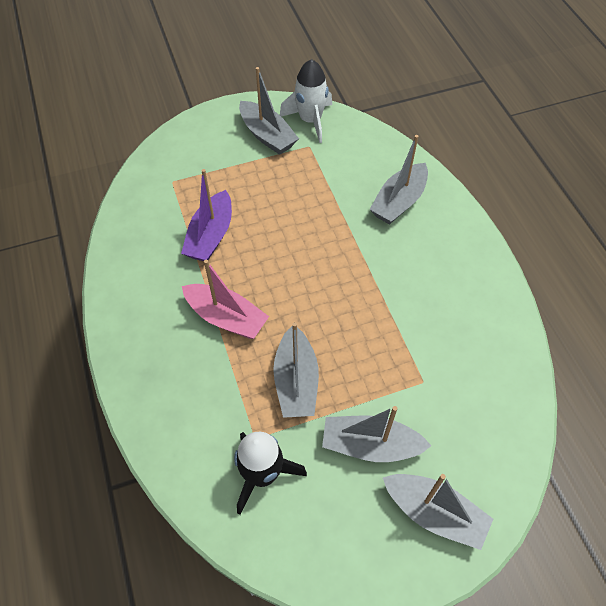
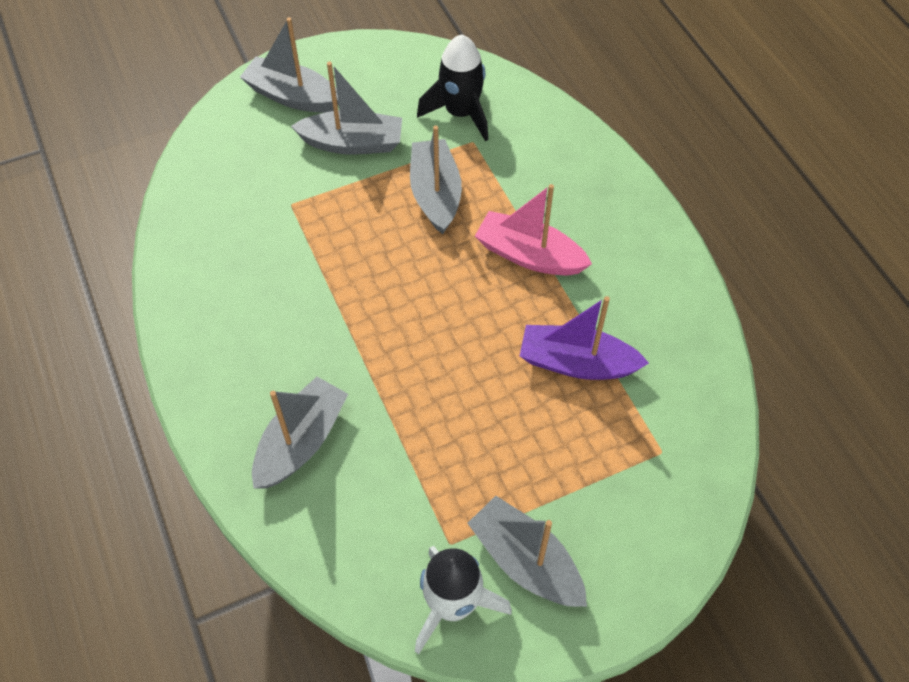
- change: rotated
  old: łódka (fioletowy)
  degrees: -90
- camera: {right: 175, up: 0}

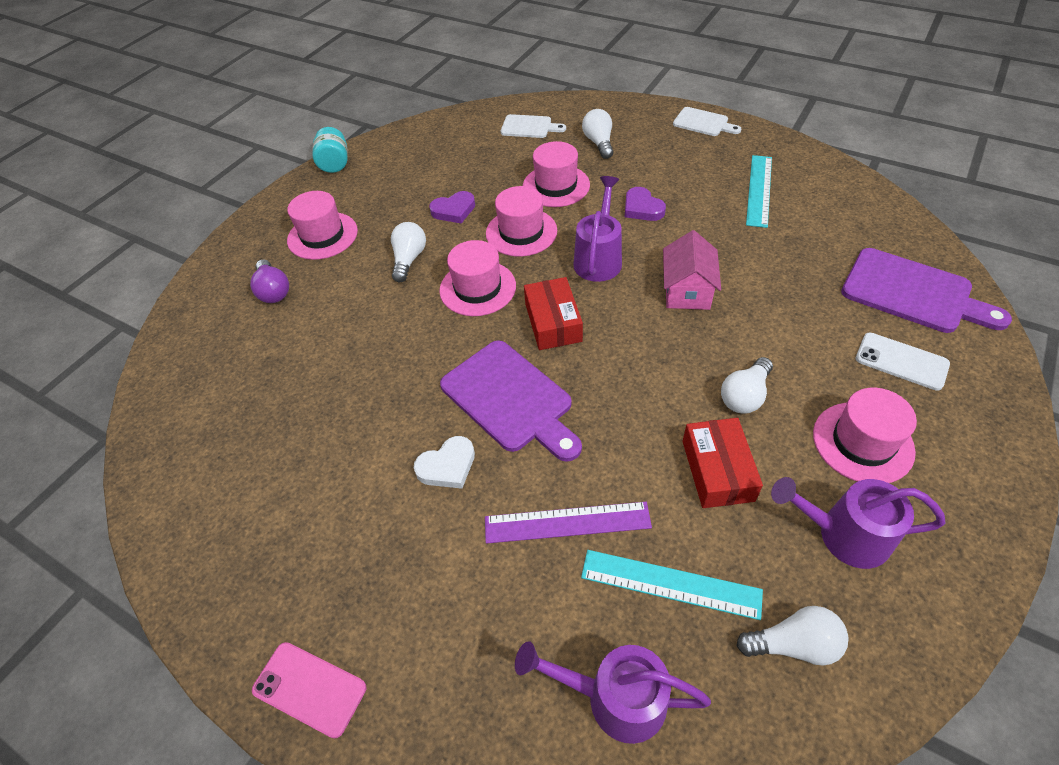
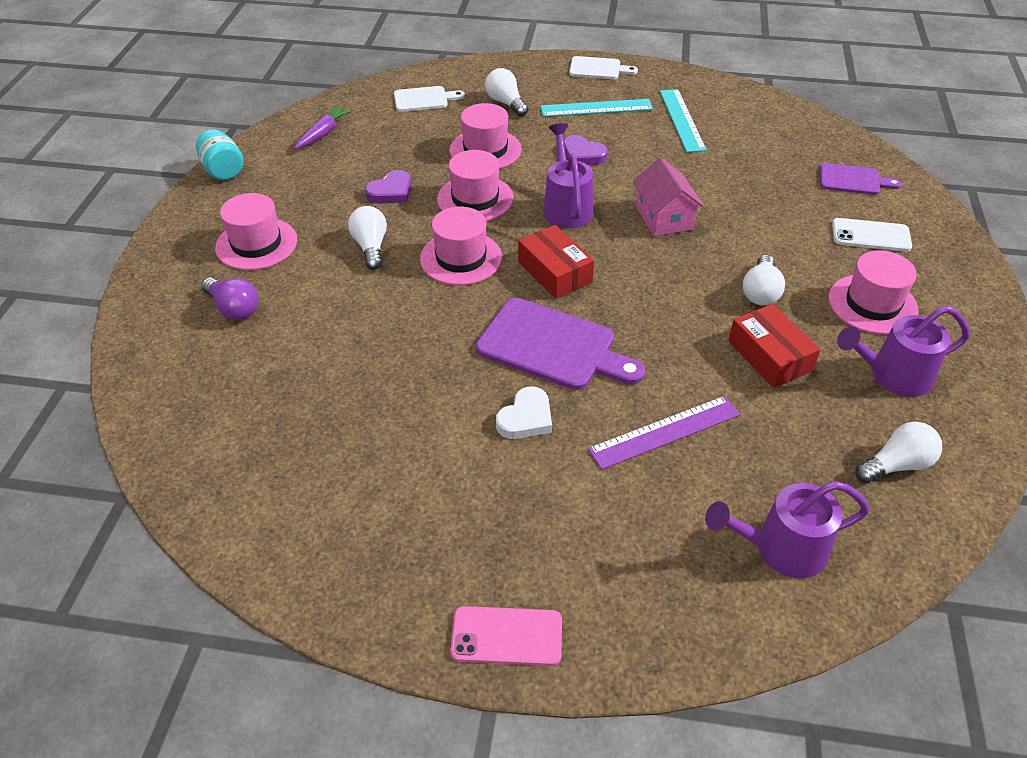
- change: shifted
  old: linijka (turkusowy) (no. 1 from left)
- change: scaled
  old: deska do krojenia (fioletowy) (no. 2 from left)
  factor: 0.57
- change: new
  new: marchewka (fioletowy)
- camera: {right: -25, up: -5}

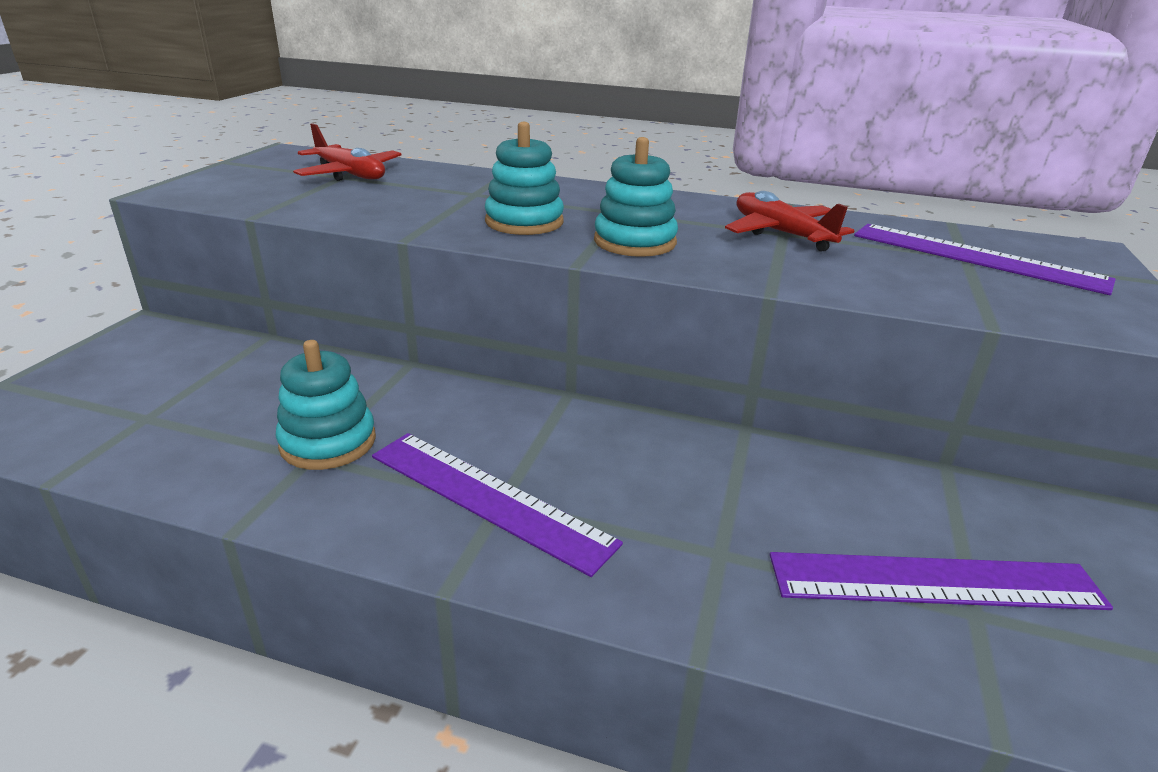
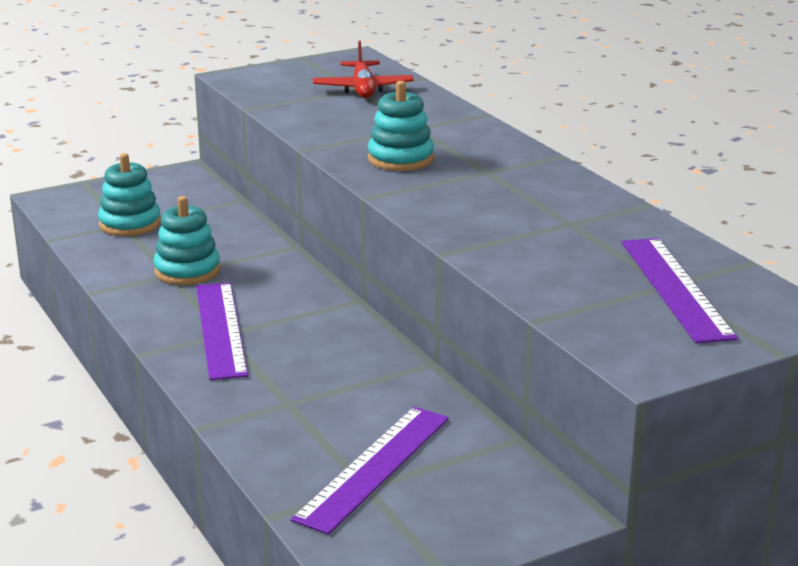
- change: shifted
  old: zabawka nakładanka (turkusowy) (no. 3 from left in the first image)
  new: zabawka nakładanka (turkusowy) (no. 1 from left)
- change: gone
  old: samolot (czerwony) (no. 2 from left)
- change: rotated
  old: linijka (fioletowy) (no. 2 from left)
  degrees: 75
- camera: {right: 45, up: -5}

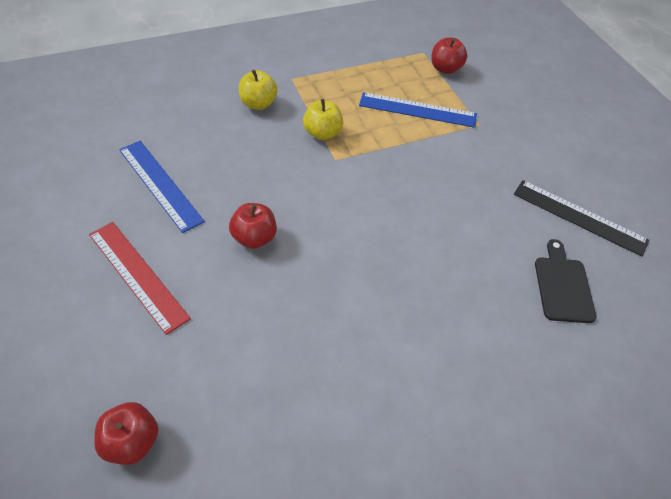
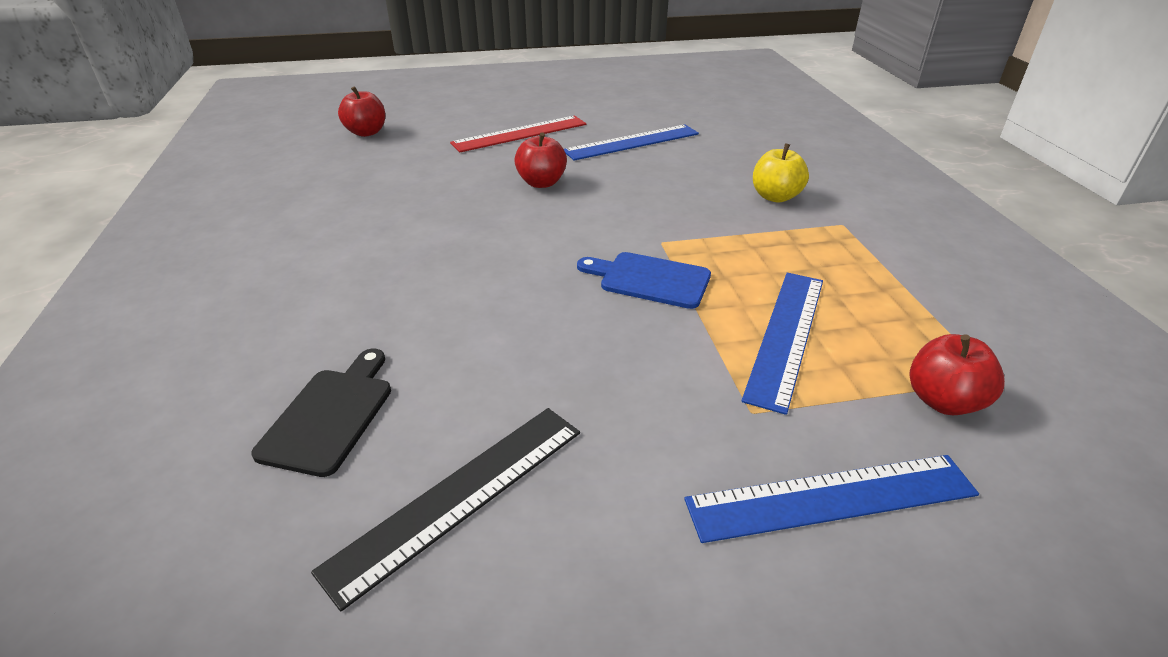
- change: gone
  old: jabłko (żółty) (no. 2 from left)
- change: rotated
  old: deska do krojenia (czarny)
  degrees: -90
- change: new
  new: deska do krojenia (niebieski)
- change: new
  new: linijka (niebieski) (no. 3 from left)
- camera: {right: 105, up: -15}

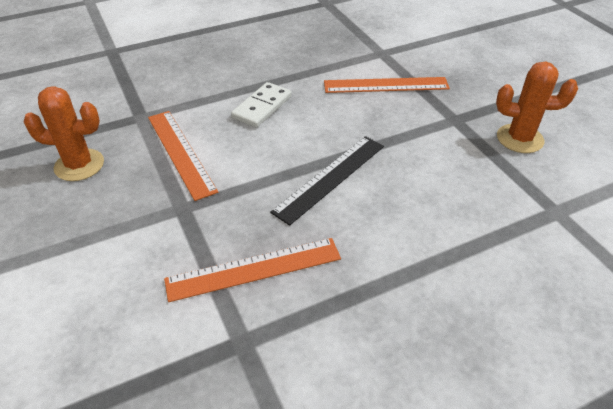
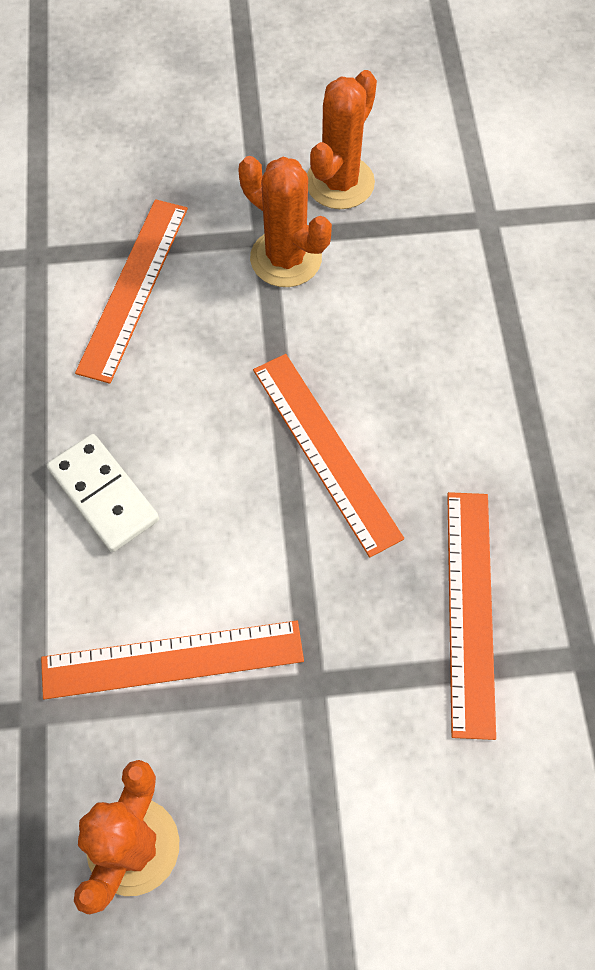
- change: repainted
  old: linijka (czarny)
  new: linijka (pomarańczowy) (no. 3 from left)
- change: new
  new: kaktus (pomarańczowy) (no. 2 from left)
- camera: {right: -70, up: 20}

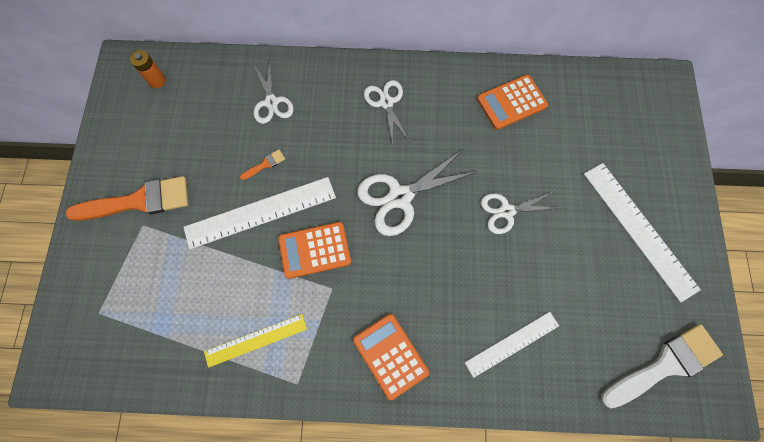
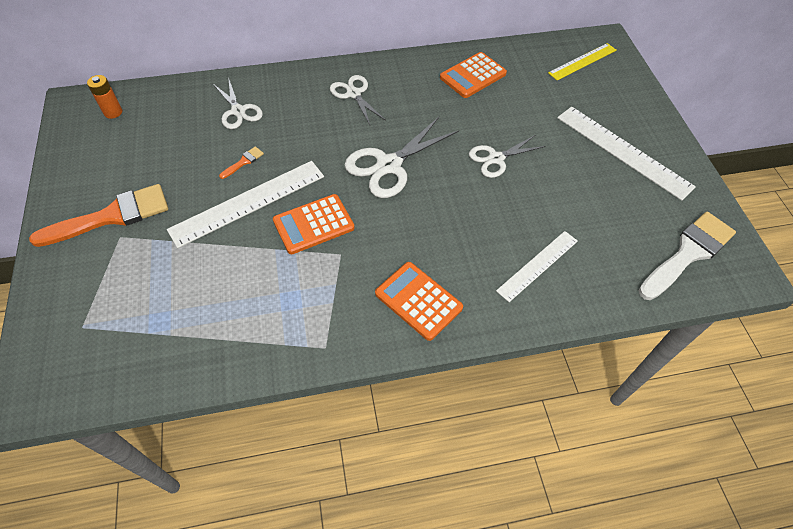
- change: shifted
  old: linijka (żółty)
- camera: {right: -15, up: -15}

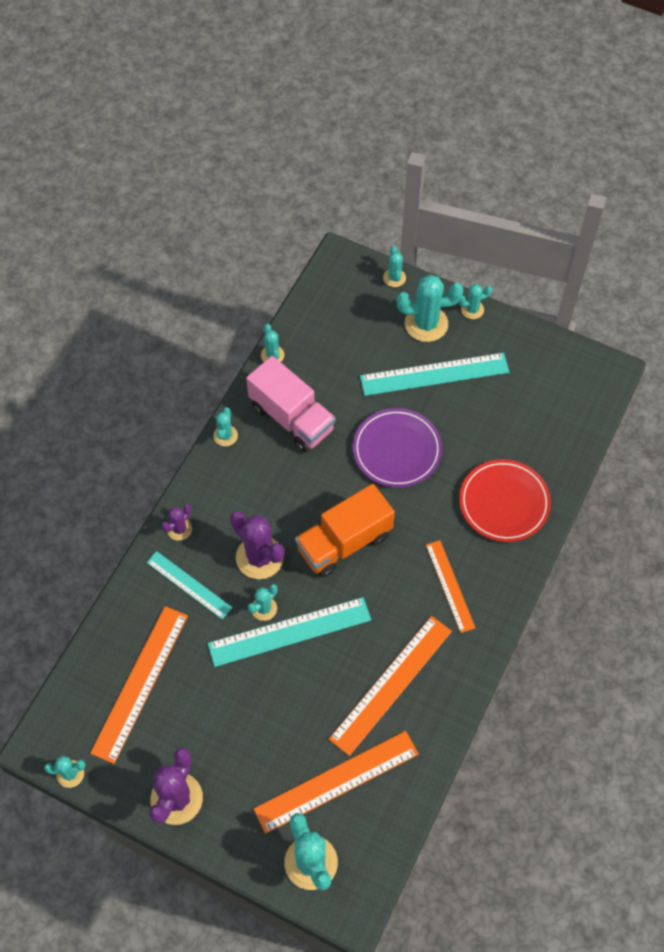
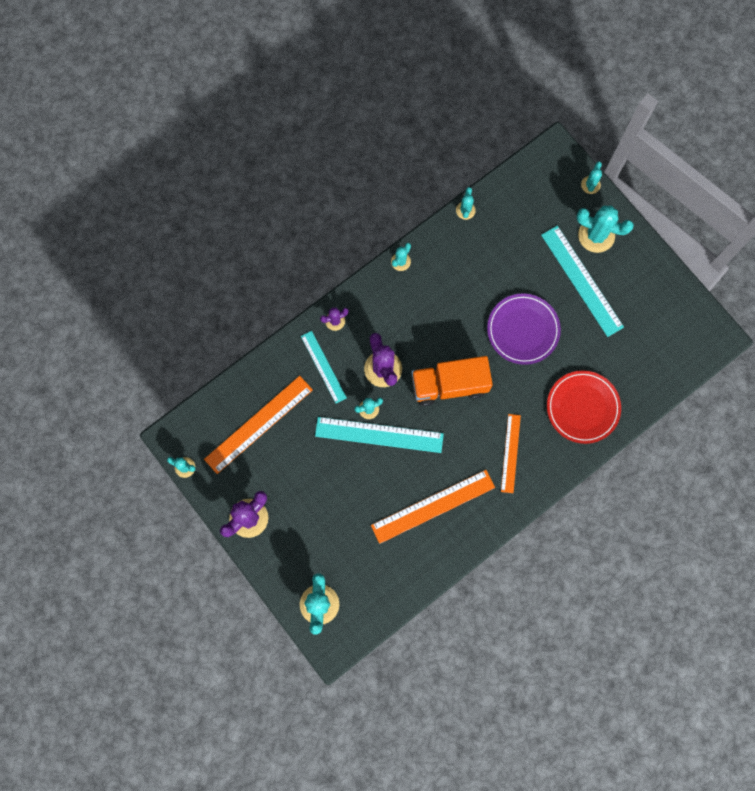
- change: gone
  old: ciężarówka (różowy)
- change: gone
  old: linijka (pomarańczowy) (no. 2 from left)
- change: rotated
  old: linijka (turkusowy) (no. 3 from left)
  degrees: 45
- change: gone
  old: kaktus (turkusowy) (no. 8 from left)
- camera: {right: 25, up: 15}

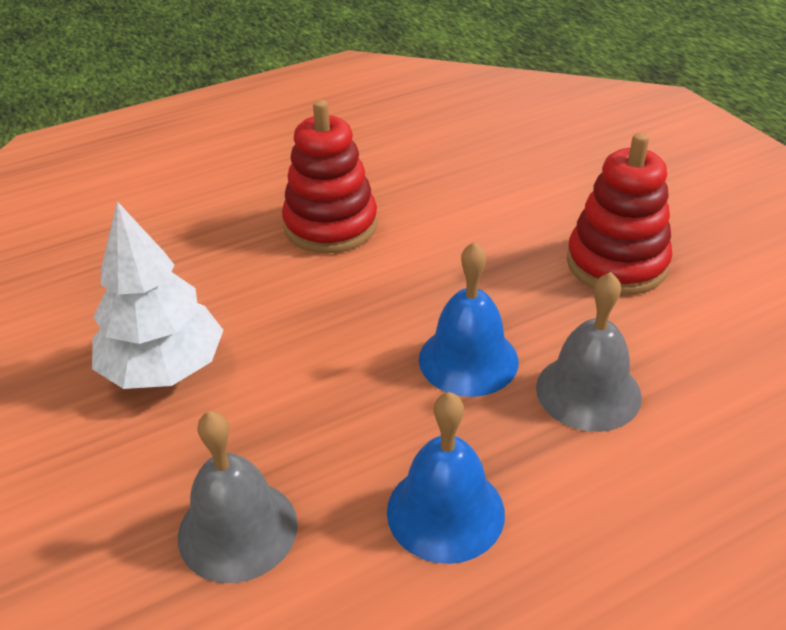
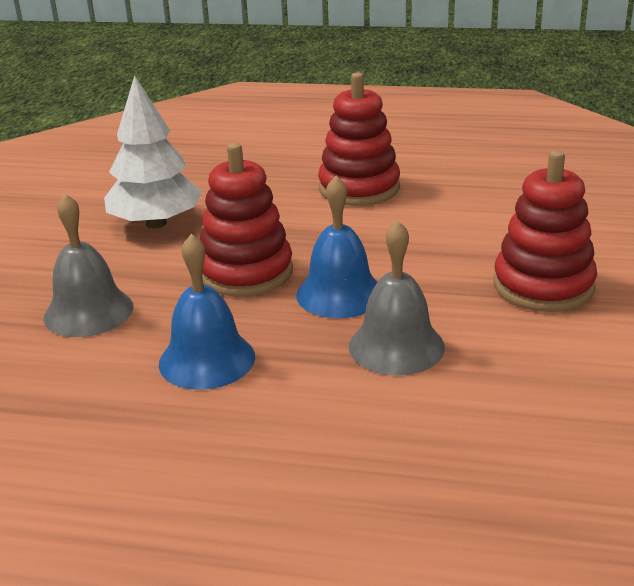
- change: new
  new: zabawka nakładanka (czerwony) (no. 1 from left)
- camera: {right: 40, up: -10}

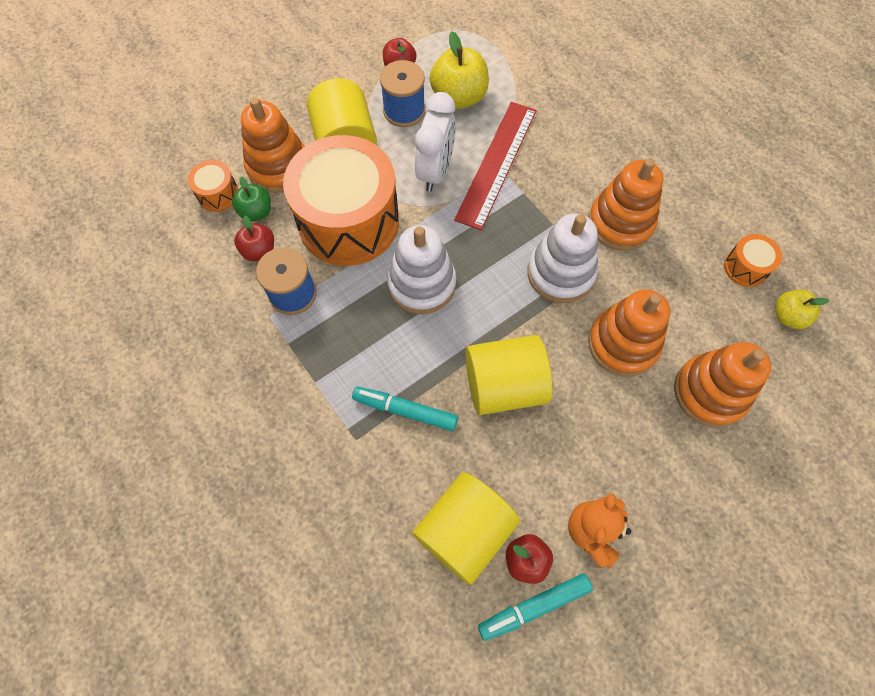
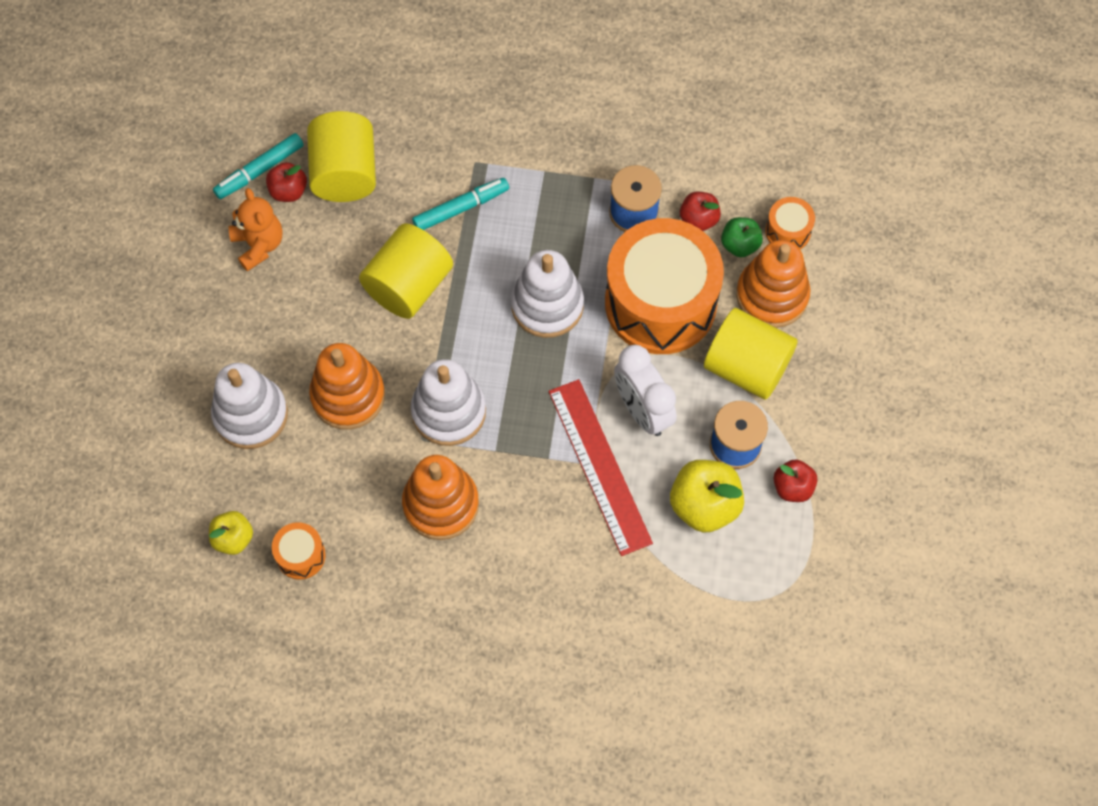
- change: rotated
  old: flamaster (turkusowy) (no. 2 from left in the first image)
  degrees: -150
- change: repainted
  old: zabawka nakładanka (pomarańczowy) (no. 4 from left)
  new: zabawka nakładanka (biały) (no. 1 from left)
- camera: {right: 135, up: 0}

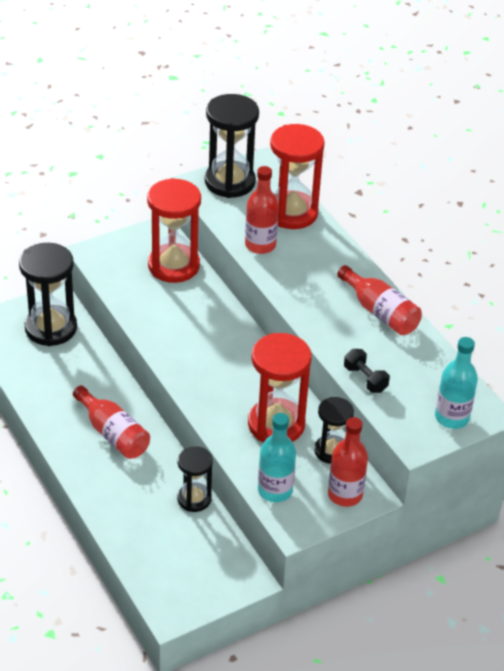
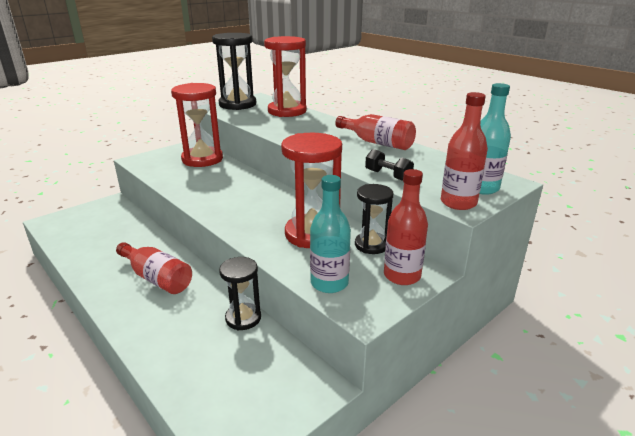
- change: gone
  old: klepsydra (czarny) (no. 1 from left)
- change: shifted
  old: butelka (czerwony) (no. 2 from left in the first image)
  new: butelka (czerwony) (no. 4 from left)
- camera: {right: -10, up: -15}

